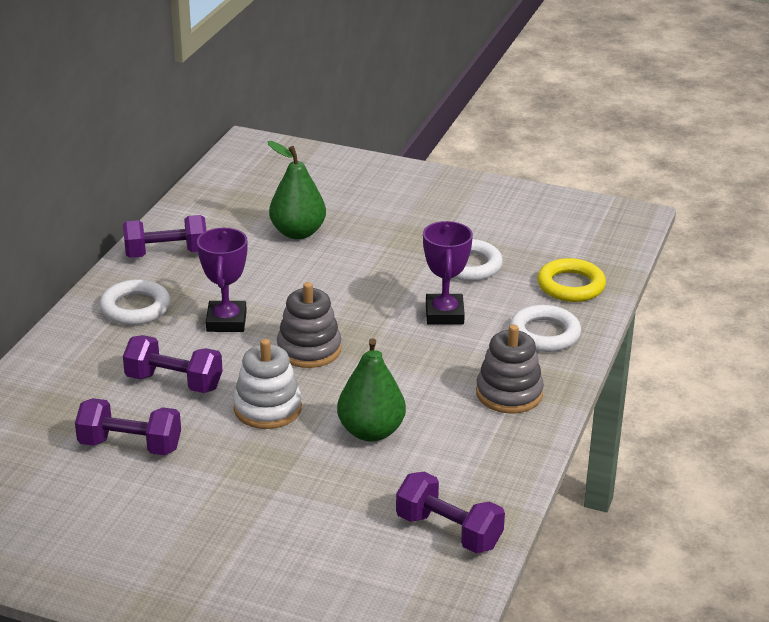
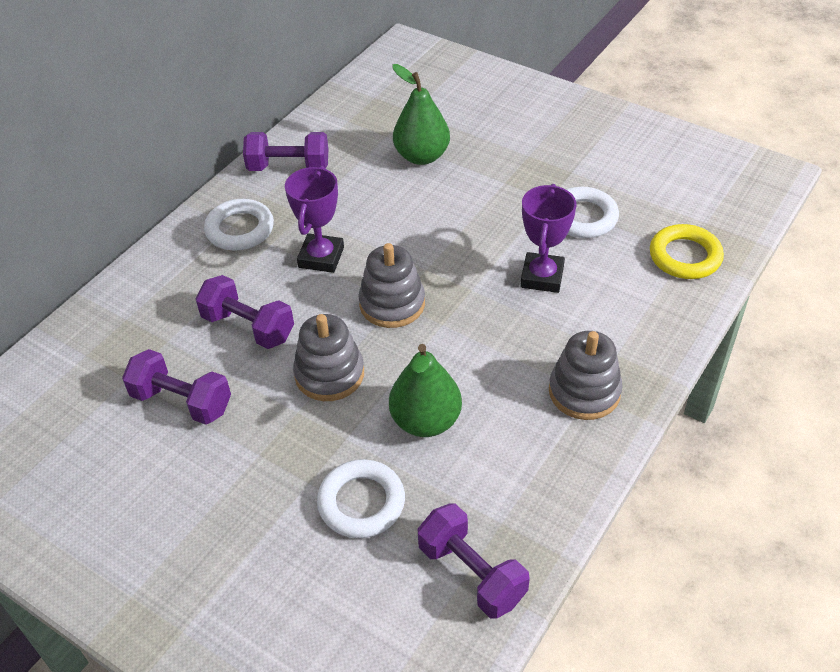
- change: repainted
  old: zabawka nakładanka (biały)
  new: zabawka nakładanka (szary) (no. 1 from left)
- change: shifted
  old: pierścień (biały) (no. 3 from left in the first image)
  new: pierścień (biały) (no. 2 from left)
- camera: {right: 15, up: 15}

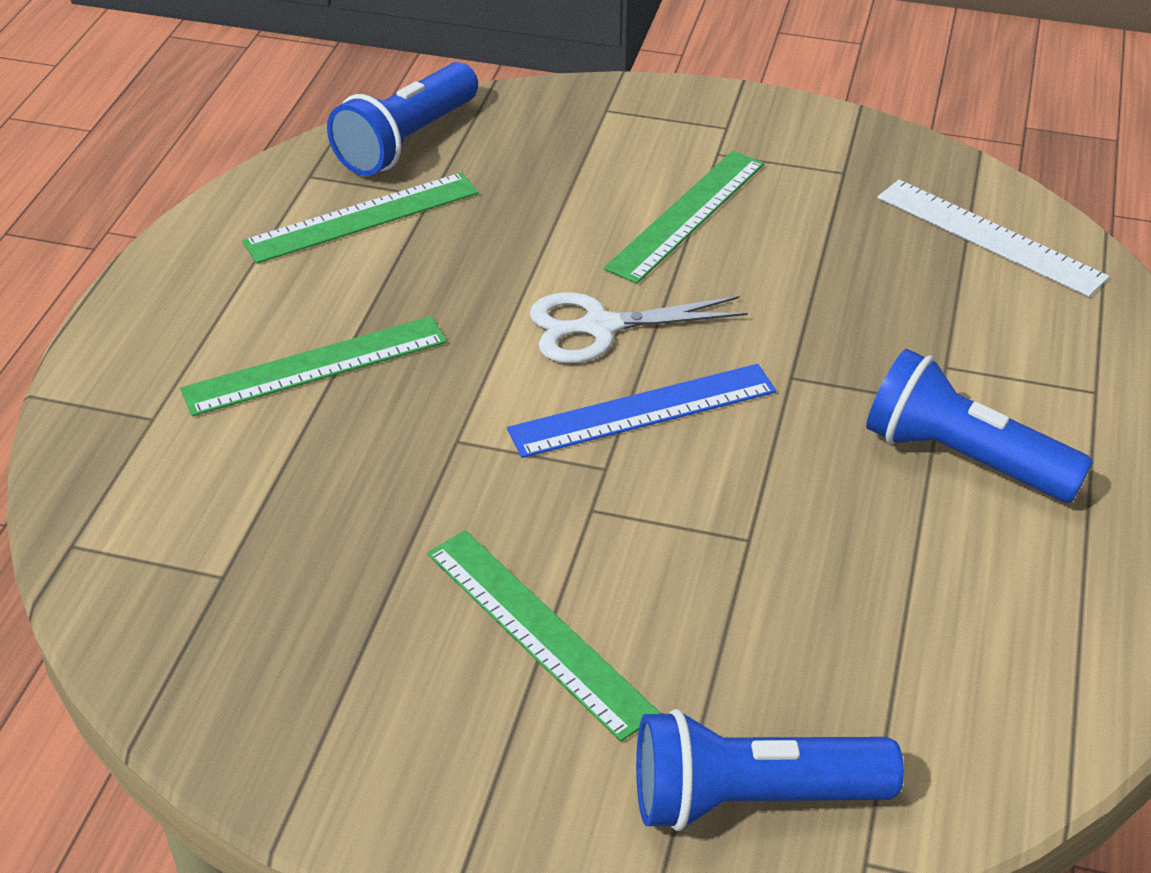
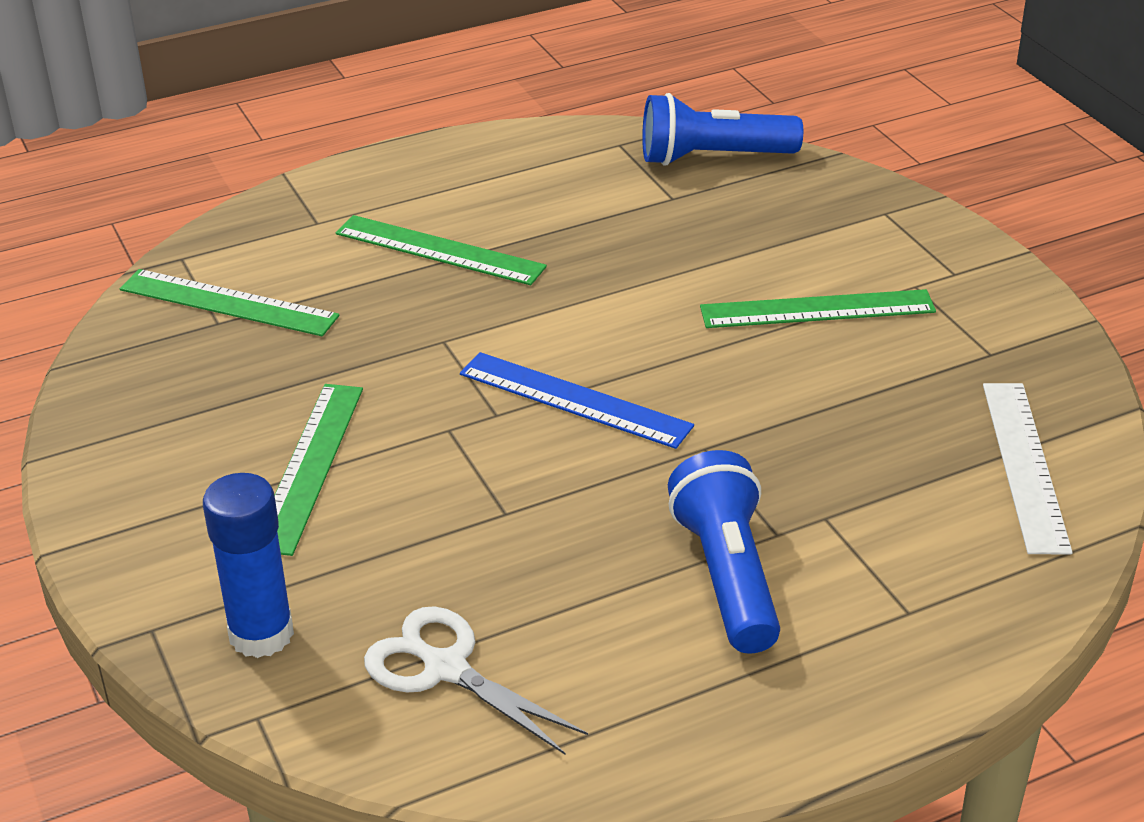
- change: shifted
  old: linijka (zielony) (no. 2 from left in the first image)
  new: linijka (zielony) (no. 1 from left)
- change: shifted
  old: nożyczki (biały)
- change: swapped
  old: latarka (niebieski) (no. 2 from left)
  new: klej w sztyfcie (niebieski)
- camera: {right: 50, up: -5}

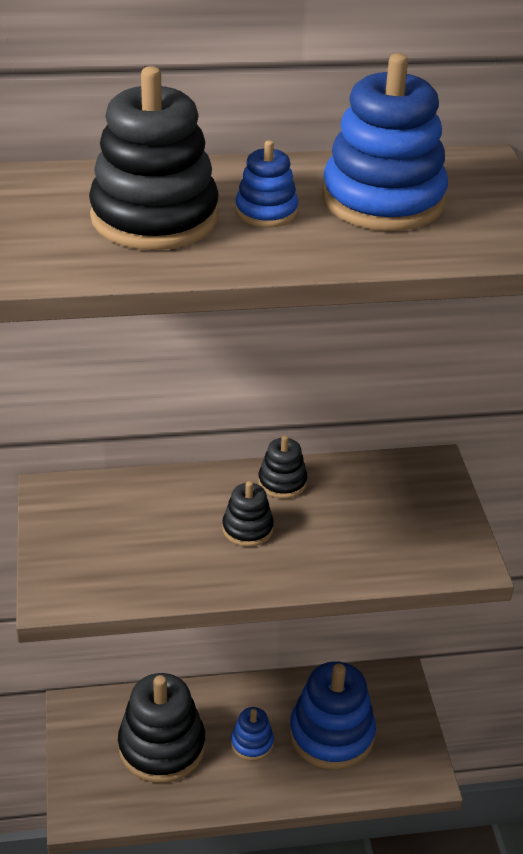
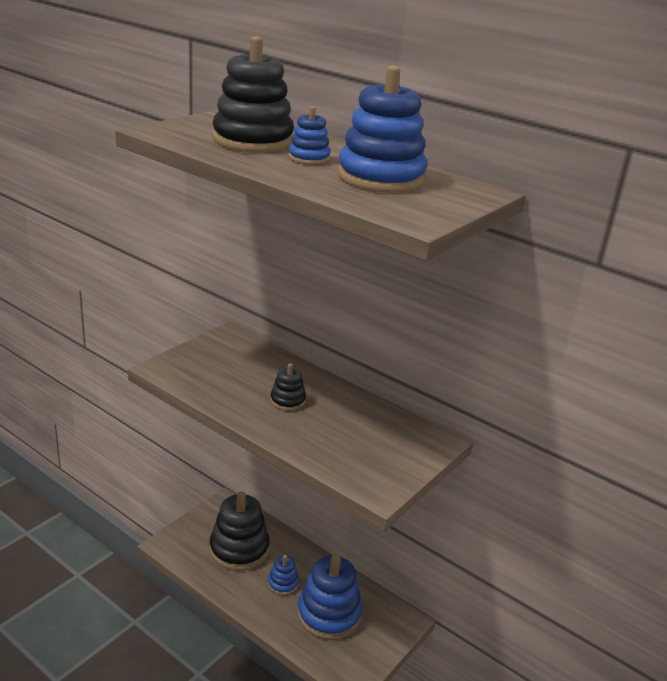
- change: gone
  old: zabawka nakładanka (czarny) (no. 4 from left)
- camera: {right: 45, up: -10}

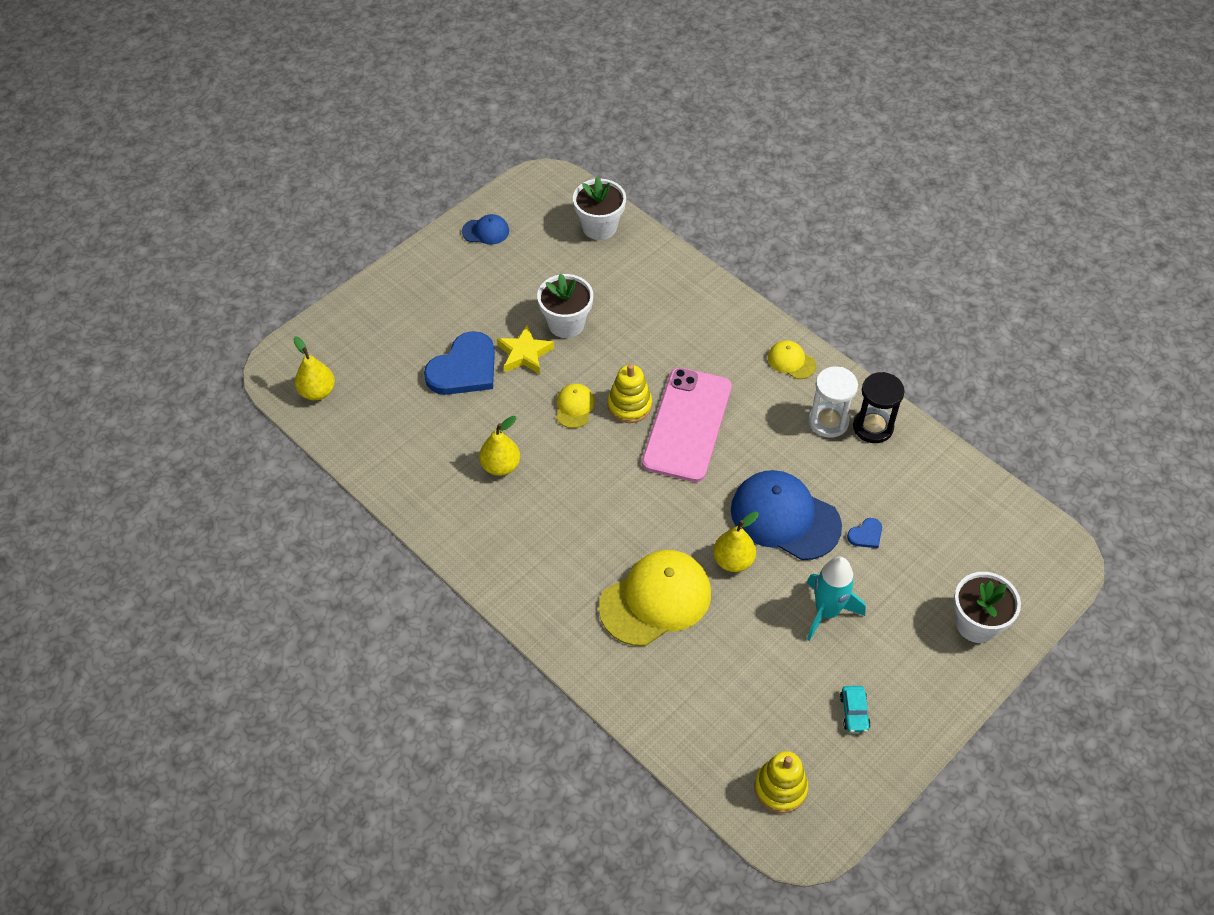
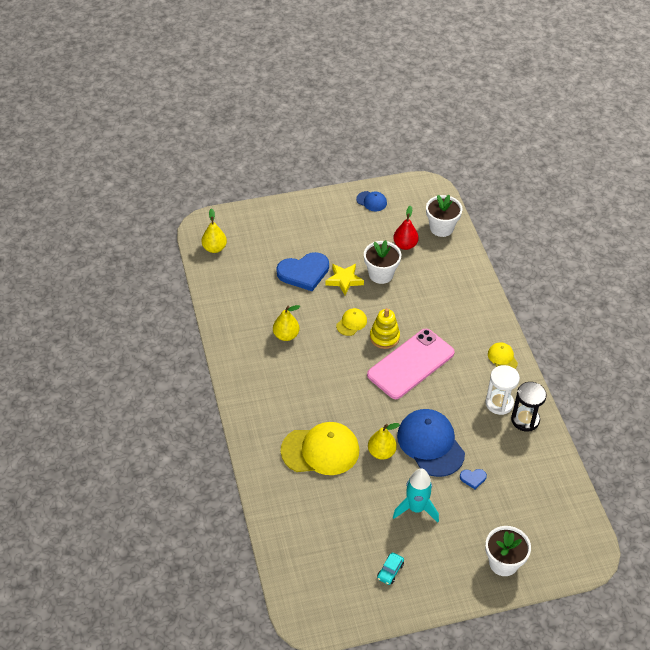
- change: gone
  old: zabawka nakładanka (żółty) (no. 2 from left)
- change: new
  new: gruszka (czerwony)
- camera: {right: 30, up: -5}

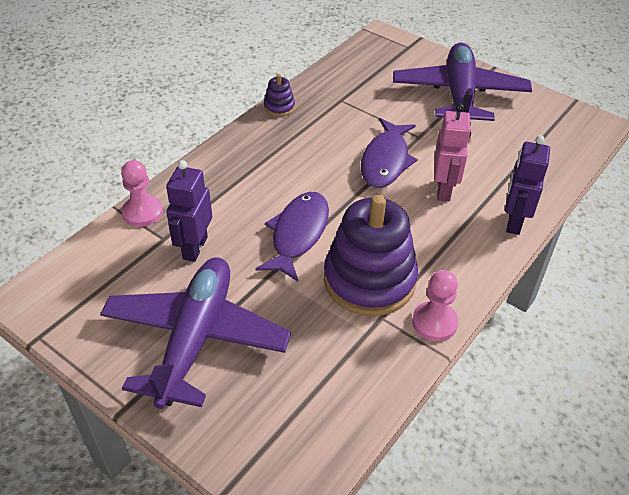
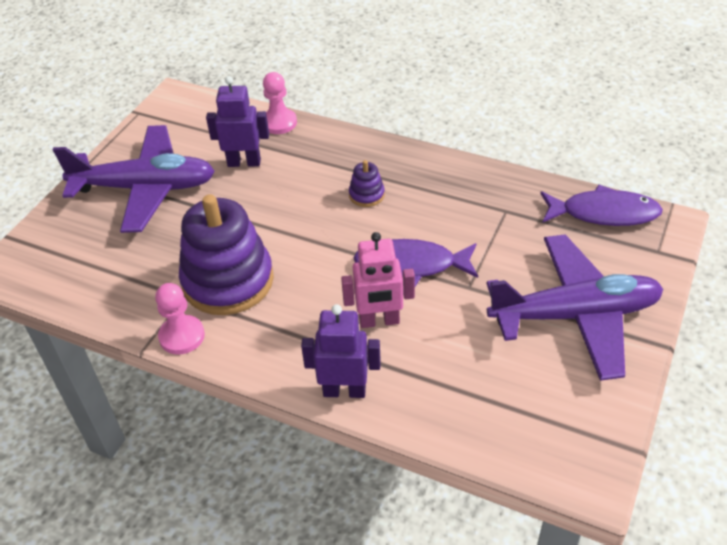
- change: shifted
  old: ryba (fioletowy) (no. 1 from left in the first image)
  new: ryba (fioletowy) (no. 2 from left)
- change: shifted
  old: zabawka nakładanka (fioletowy) (no. 1 from left in the first image)
  new: zabawka nakładanka (fioletowy) (no. 2 from left)
- camera: {right: 80, up: 0}

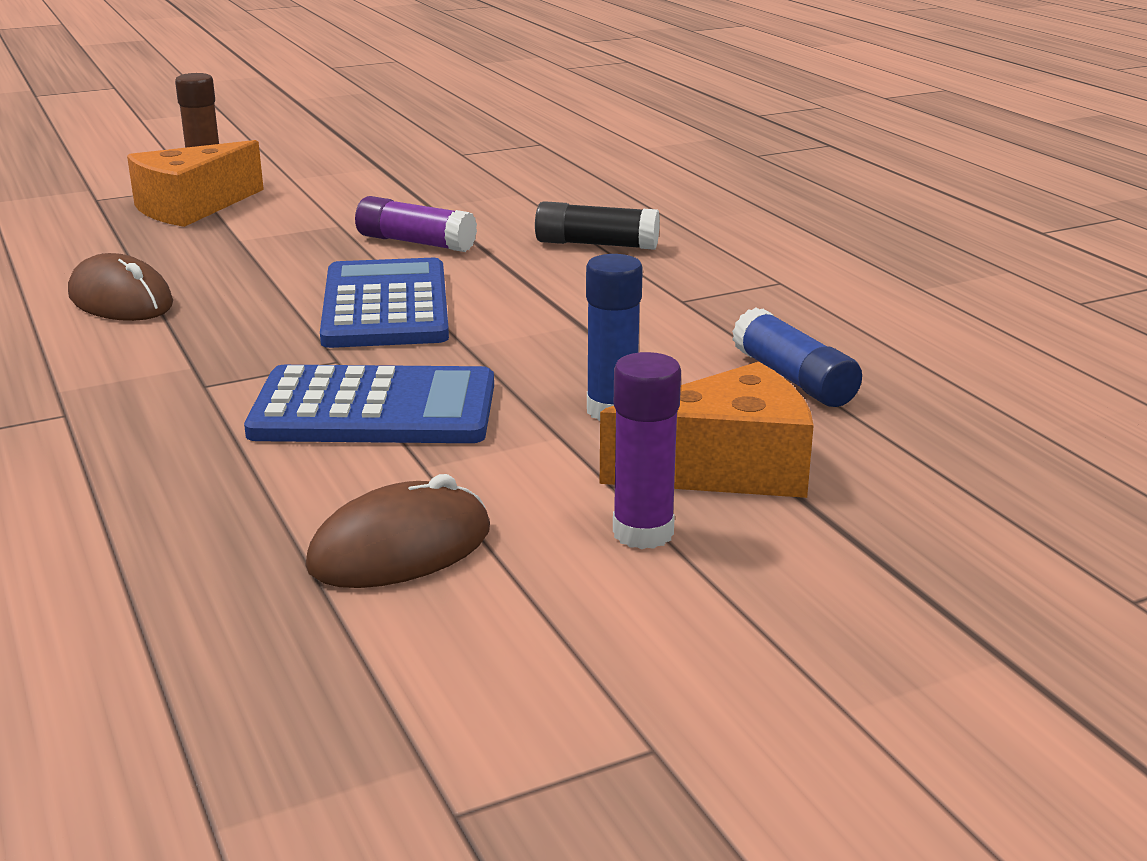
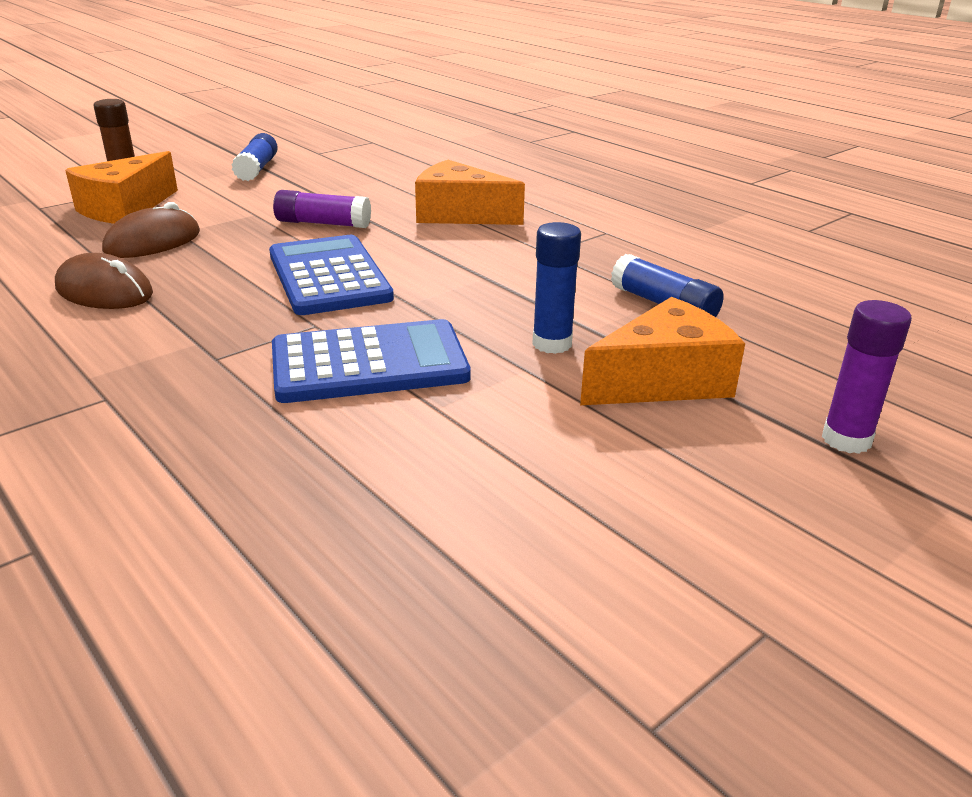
- change: shifted
  old: myszka (brązowy) (no. 2 from left)
- change: swapped
  old: klej w sztyfcie (czarny)
  new: ser (pomarańczowy) (no. 2 from left)
- change: shifted
  old: klej w sztyfcie (fioletowy) (no. 2 from left)
- change: new
  new: klej w sztyfcie (niebieski) (no. 1 from left)
- camera: {right: -15, up: 5}

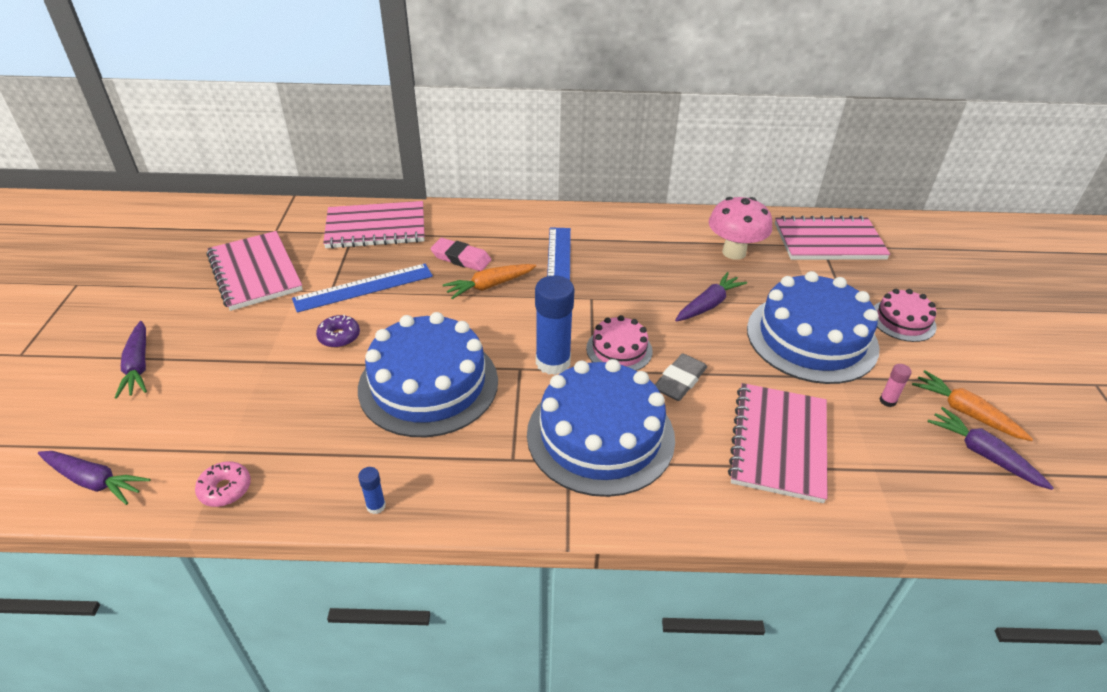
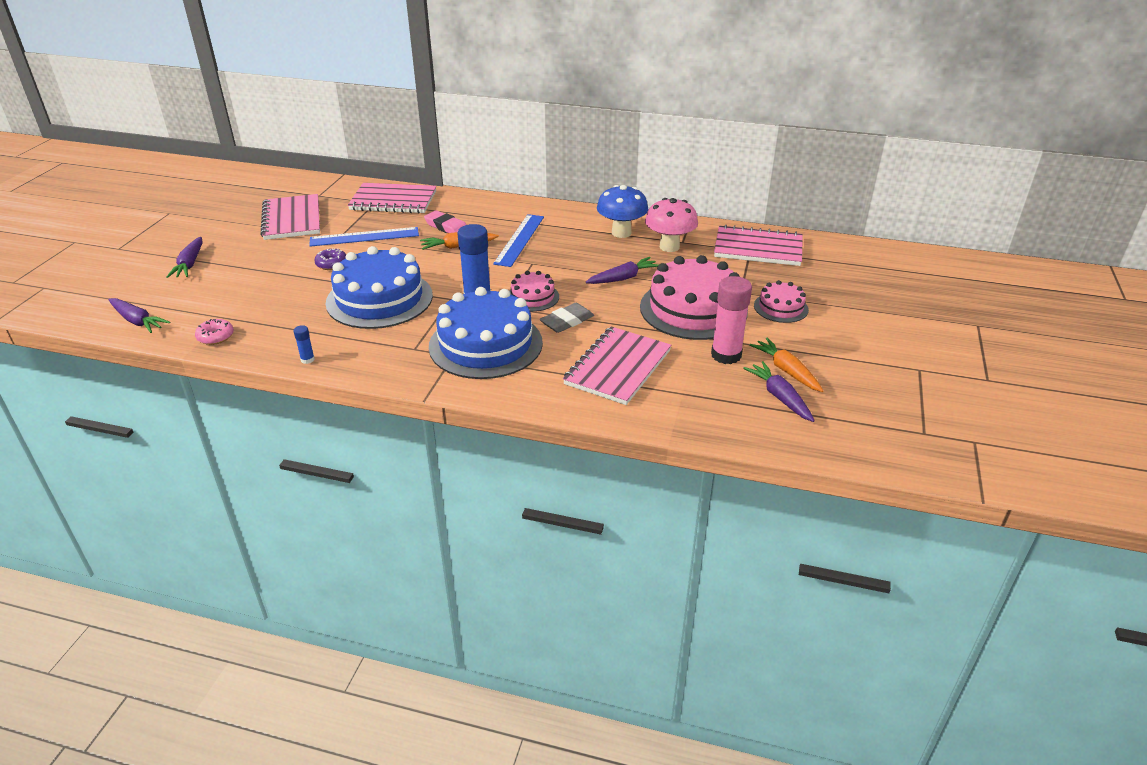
- change: repainted
  old: tort (niebieski) (no. 3 from left)
  new: tort (różowy) (no. 2 from left)
- change: scaled
  old: klej w sztyfcie (różowy)
  factor: 2.25
- change: new
  new: grzyb (niebieski)
- camera: {right: 15, up: -5}

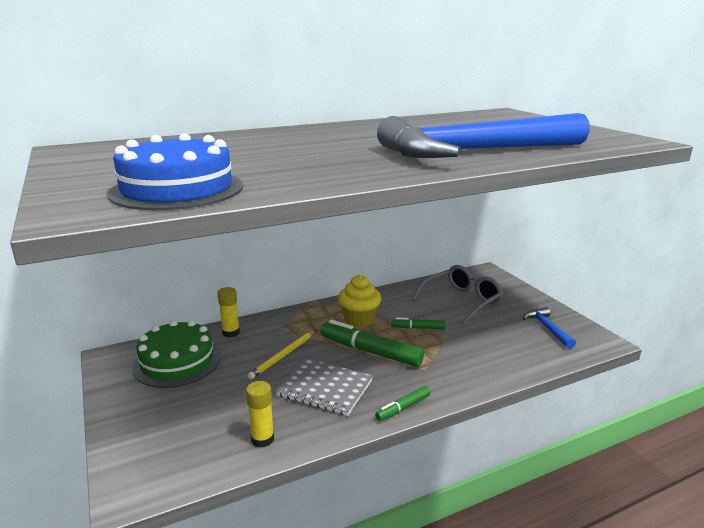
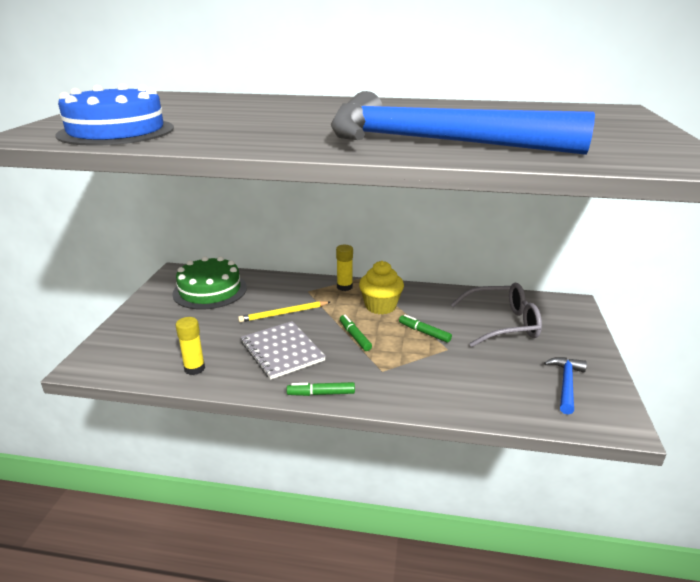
- change: shifted
  old: klej w sztyfcie (żółty) (no. 1 from left in the first image)
  new: klej w sztyfcie (żółty) (no. 2 from left)
- change: scaled
  old: flamaster (zielony) (no. 1 from left in the first image)
  factor: 0.52
- camera: {right: 35, up: 5}

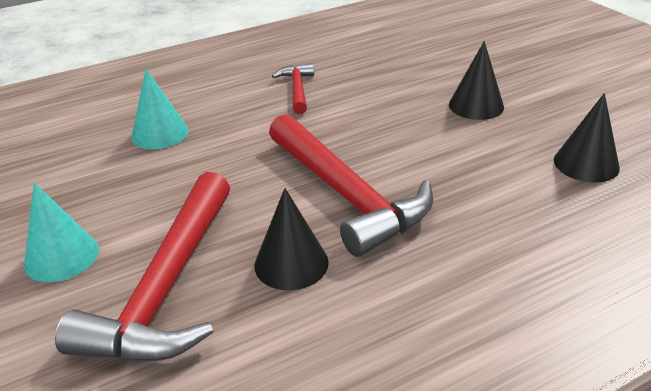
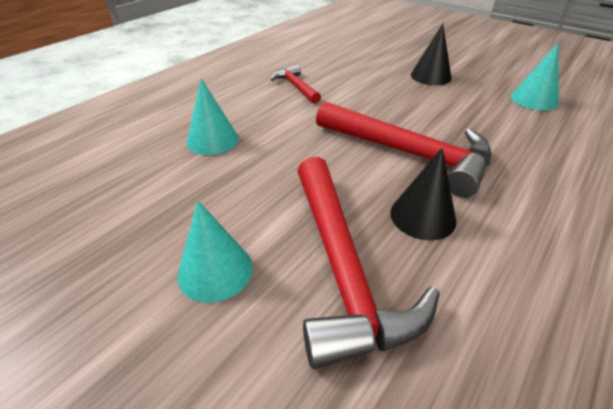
- change: repainted
  old: stożek (czarny) (no. 3 from left)
  new: stożek (turkusowy) (no. 3 from left)
- camera: {right: -25, up: 5}

